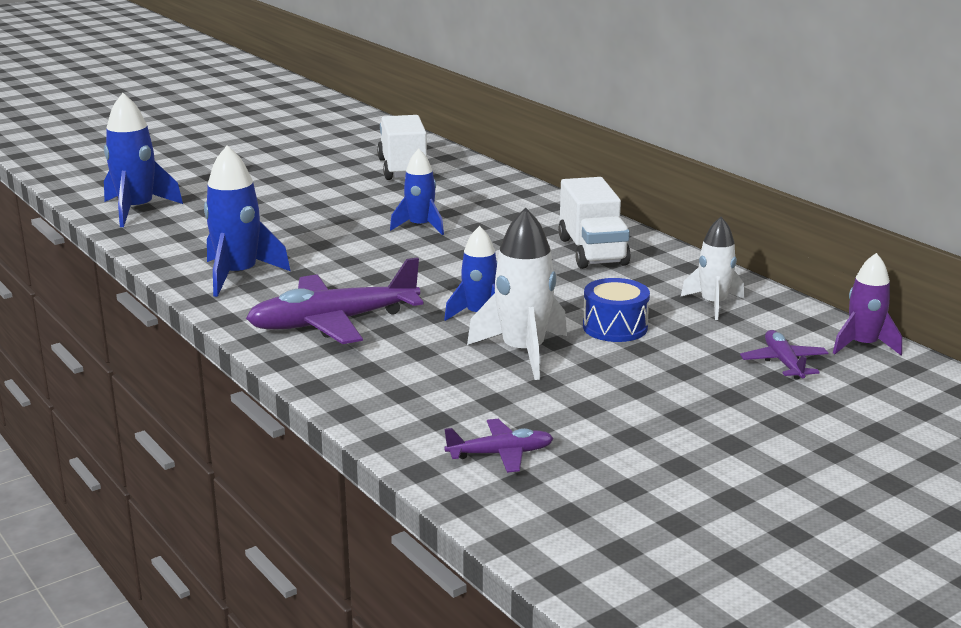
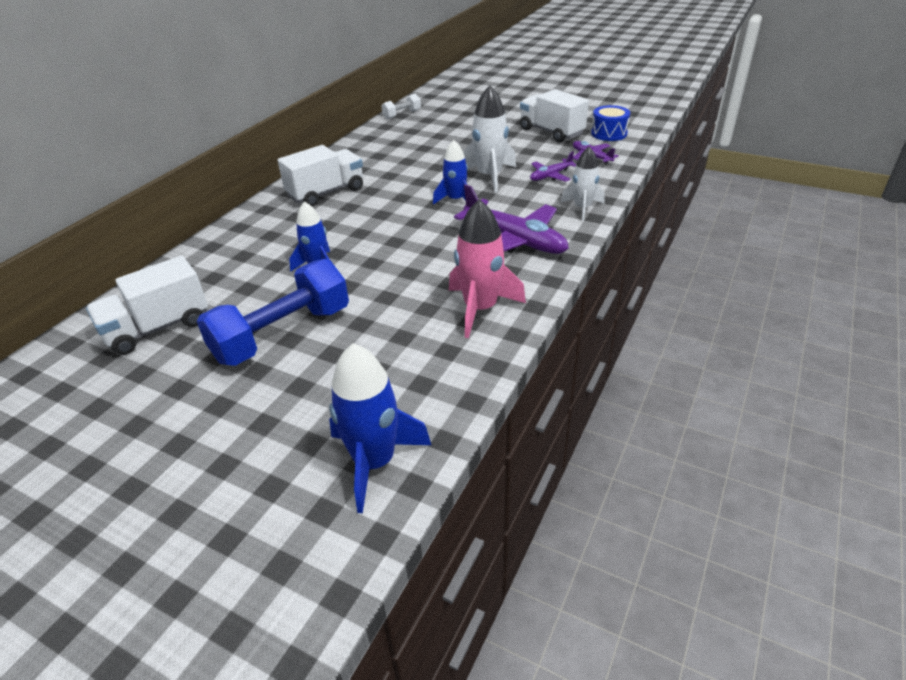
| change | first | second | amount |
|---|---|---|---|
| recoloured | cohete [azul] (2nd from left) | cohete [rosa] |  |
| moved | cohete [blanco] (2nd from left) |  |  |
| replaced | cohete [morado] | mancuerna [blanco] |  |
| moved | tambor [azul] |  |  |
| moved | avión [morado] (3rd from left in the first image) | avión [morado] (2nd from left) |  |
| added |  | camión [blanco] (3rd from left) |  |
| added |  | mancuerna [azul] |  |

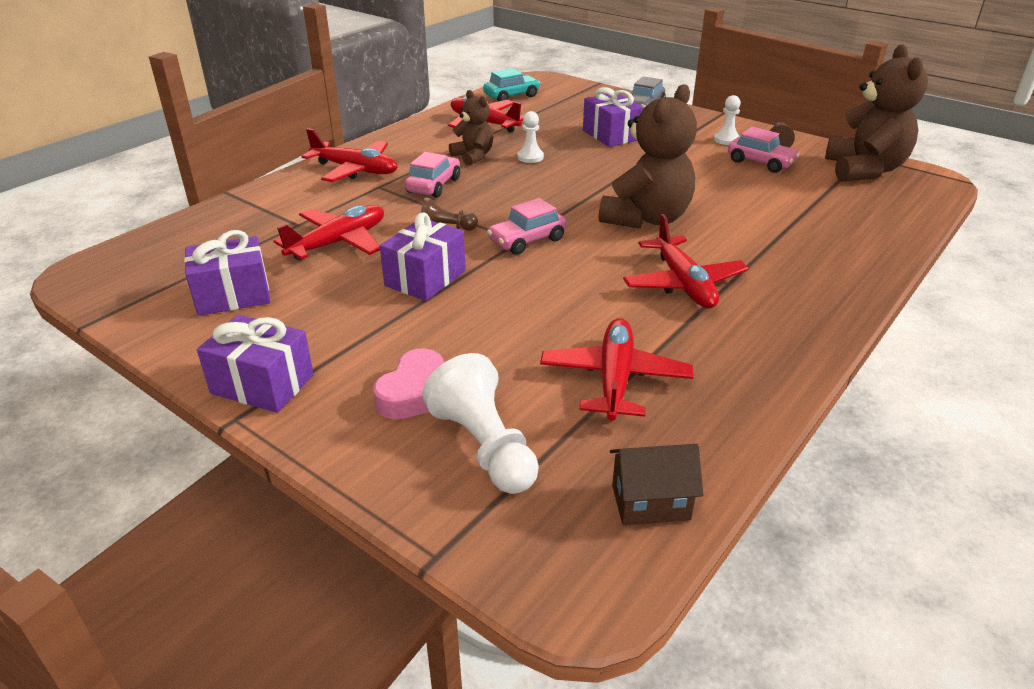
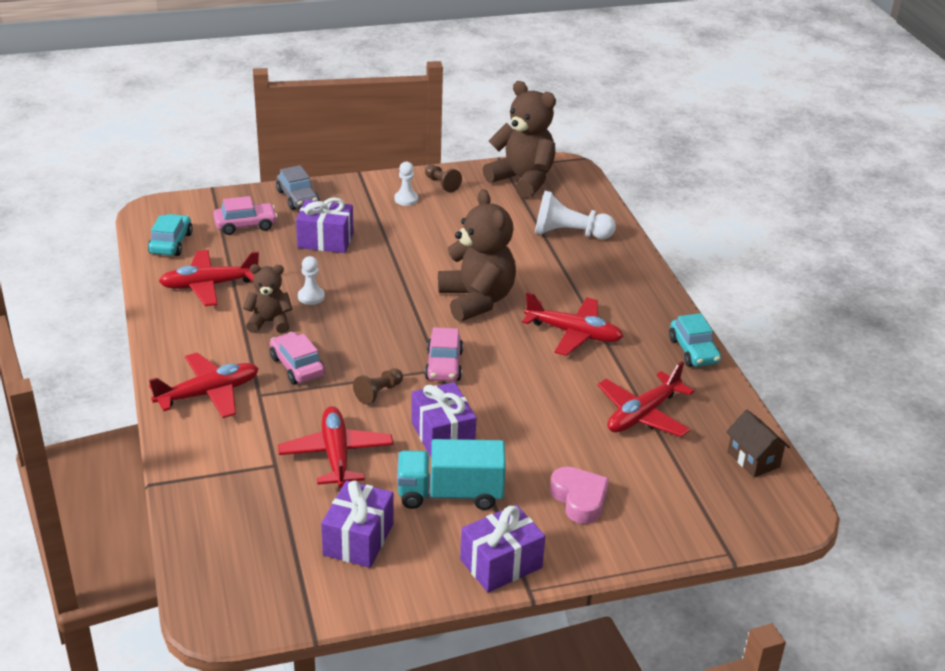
| change | first | second | amount |
|---|---|---|---|
| moved | coche [rosa] (3rd from left in the first image) | coche [rosa] (1st from left) |  |
| turned | avión [rojo] (4th from left in the first image) | avión [rojo] (5th from left) | 90 degrees counterclockwise |
| moved | peón [blanco] (1st from left in the first image) | peón [blanco] (3rd from left) |  |
| turned | casa [marrón] |  | 60 degrees counterclockwise |
| added |  | coche [turquesa] (2nd from left) |  |
| added |  | camión [turquesa] |  |

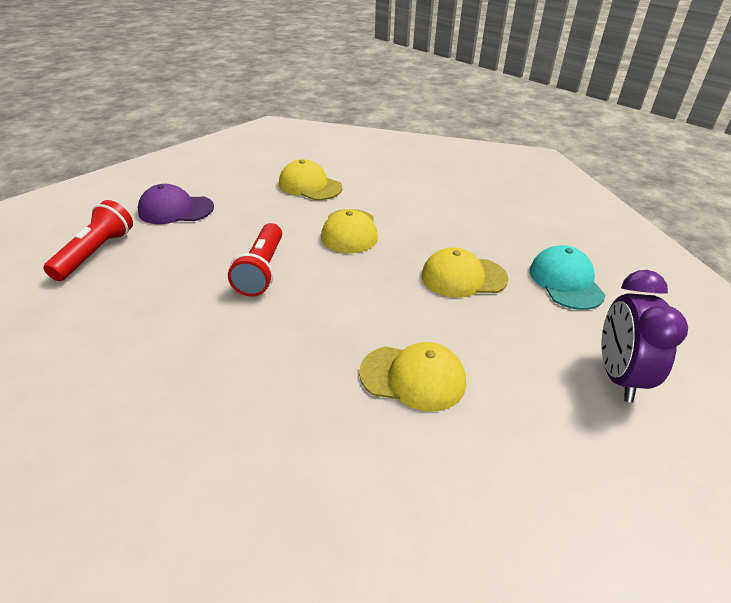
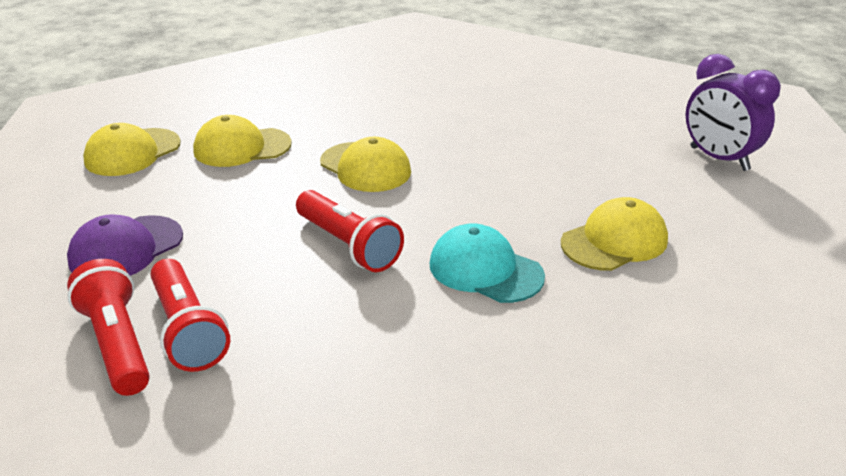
| change | first | second | amount |
|---|---|---|---|
| moved | gorra [turquesa] |  |  |
| moved | gorra [amarillo] (4th from left in the first image) | gorra [amarillo] (1st from left) |  |
| added |  | lámpara de mano [rojo] (2nd from left) |  |

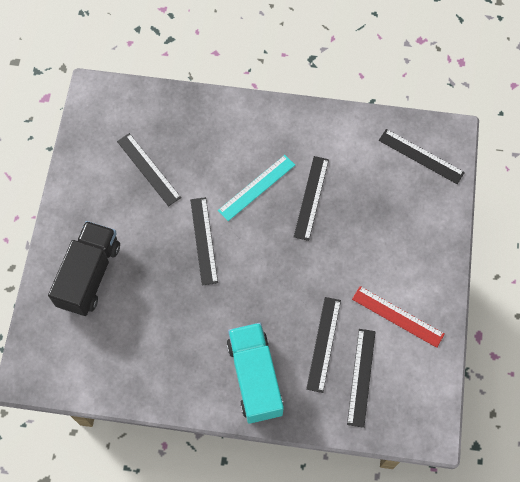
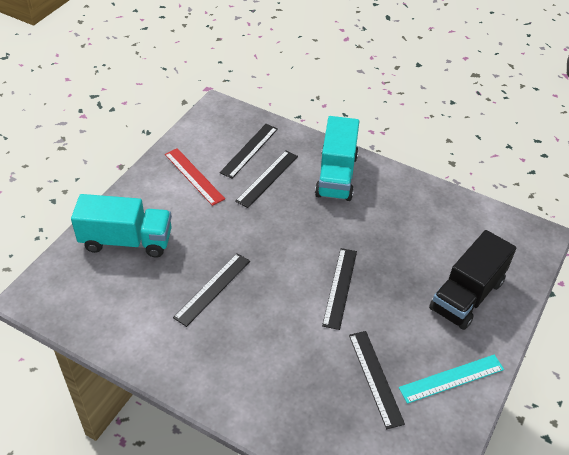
| change | first | second | amount |
|---|---|---|---|
| removed | regla [negro] (6th from left) |  |  |
| moved | regla [turquesa] |  |  |
| added |  | camión [turquesa] (1st from left) |  |

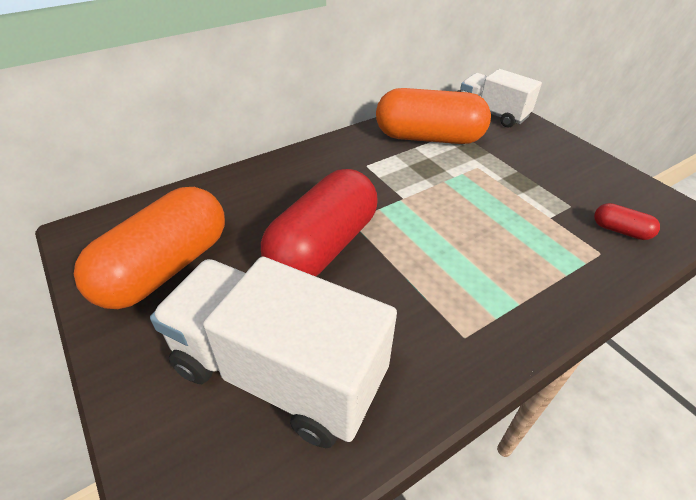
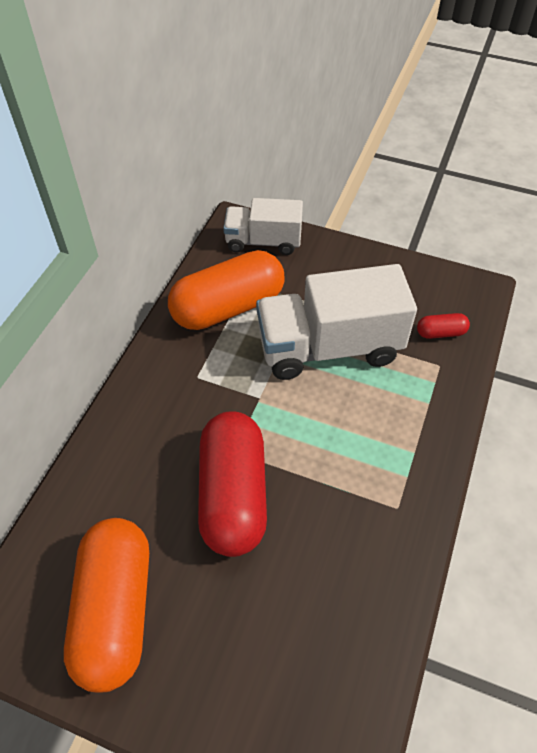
| change | first | second | amount |
|---|---|---|---|
| moved | camión [blanco] (1st from left in the first image) | camión [blanco] (2nd from left) |  |

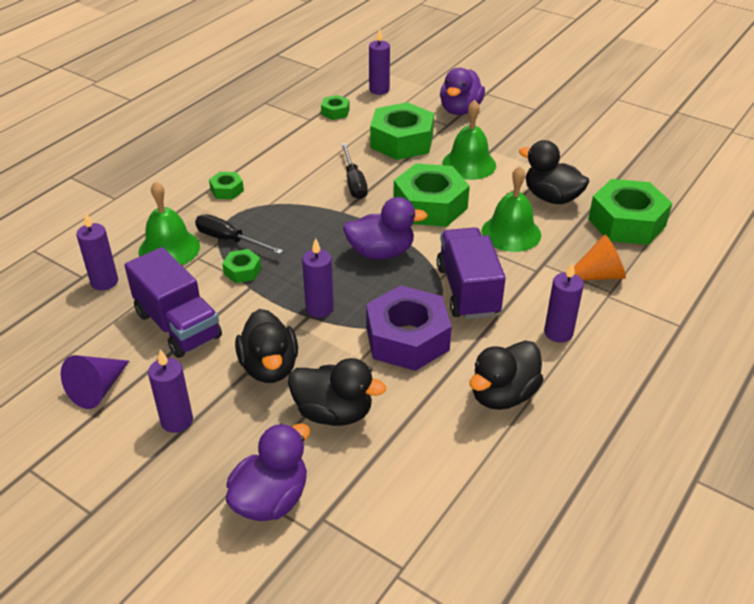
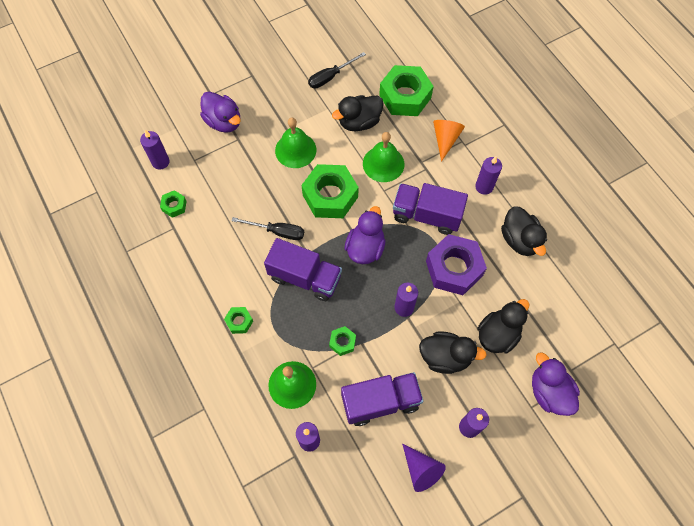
| change | first | second | amount |
|---|---|---|---|
| removed | tuerca [verde] (4th from left) |  |  |
| moved | destornillador [negro] (1st from left in the first image) | destornillador [negro] (2nd from left) |  |
| added |  | camión [morado] (1st from left) |  |

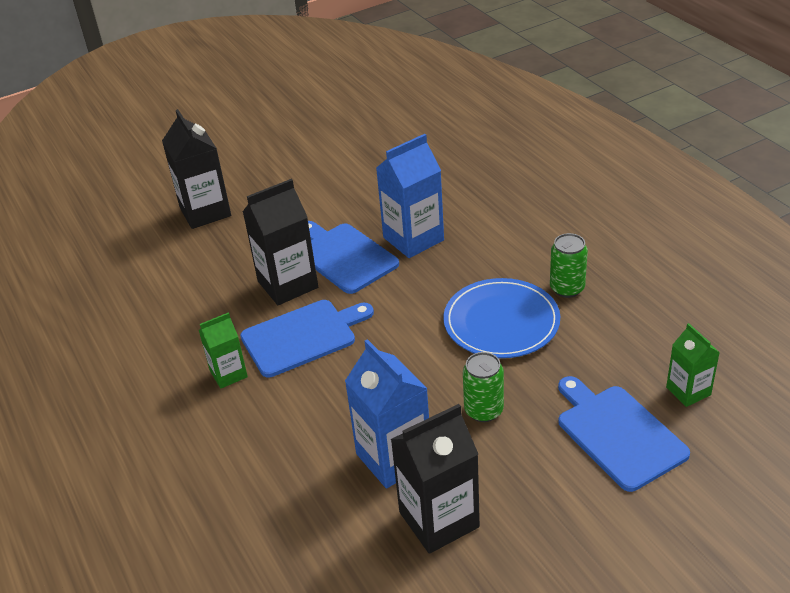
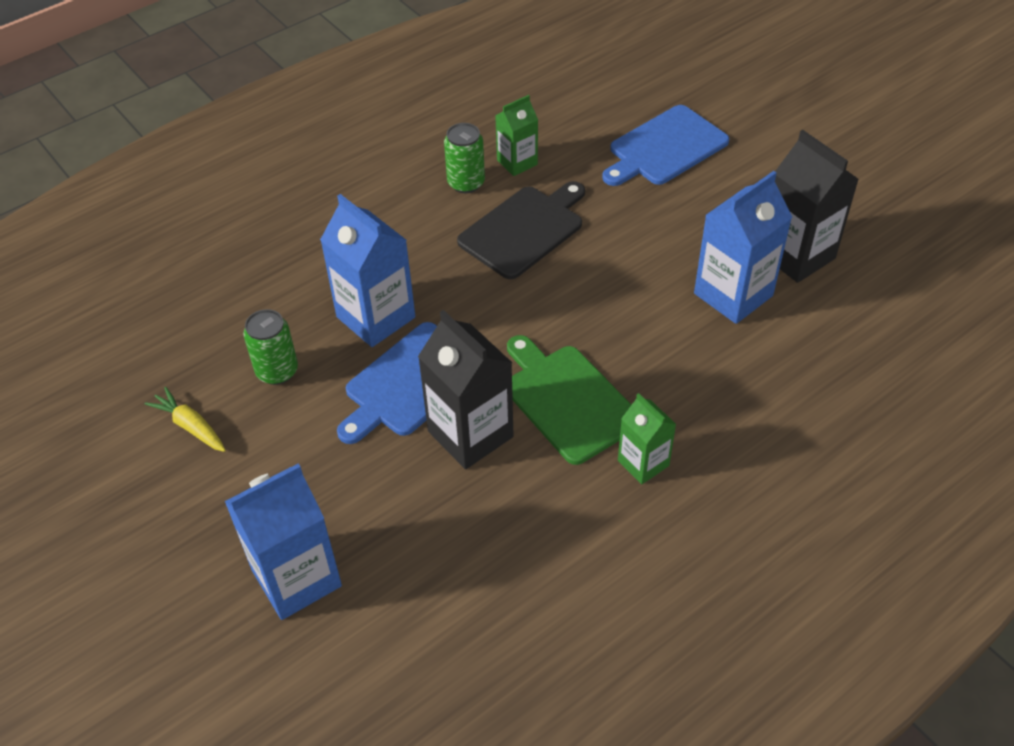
| change | first | second | amount |
|---|---|---|---|
| recoloured | cartón de leche [negro] (1st from left) | cartón de leche [azul] (1st from left) |  |
| replaced | plato [azul] | tabla de cortar [negro] |  |
| recoloured | tabla de cortar [azul] (1st from left) | tabla de cortar [verde] |  |
| moved | cartón de leche [verde] (2nd from left in the first image) | cartón de leche [verde] (1st from left) |  |
| moved | lata [verde] (1st from left) |  |  |
| added |  | zanahoria [amarillo] |  |

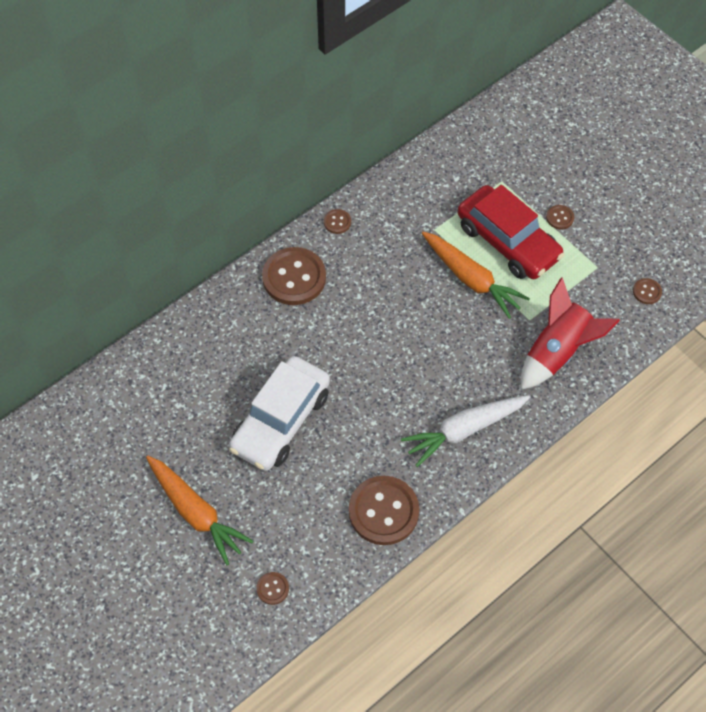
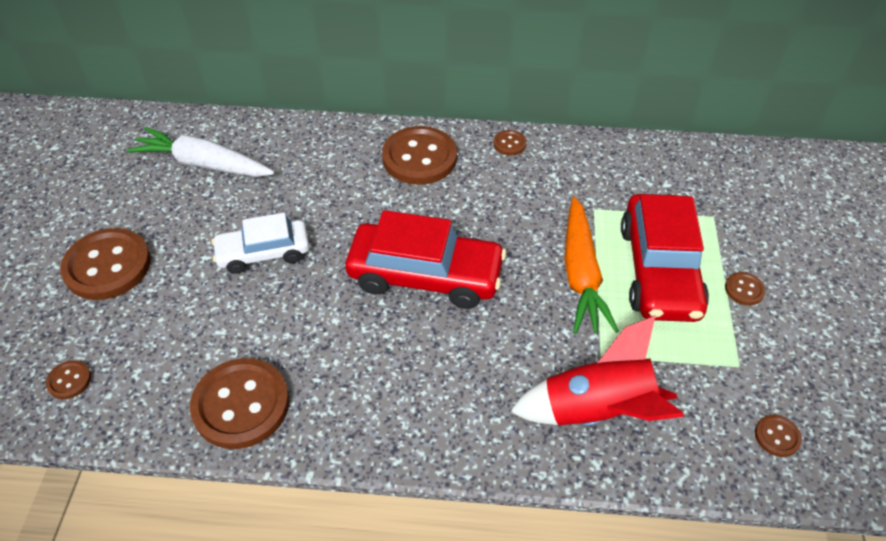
| change | first | second | amount |
|---|---|---|---|
| resized | coche [blanco] |  | x0.62 |
| moved | zanahoria [blanco] |  |  |
| replaced | zanahoria [naranja] (1st from left) | botón [marrón] (2nd from left) |  |
| added |  | coche [rojo] (1st from left) |  |

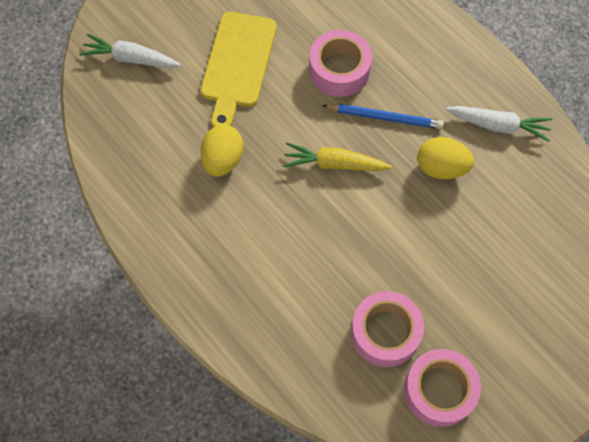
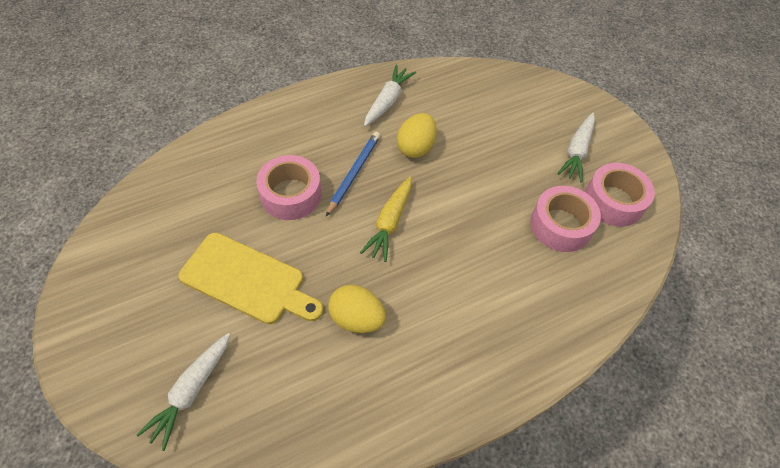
| change | first | second | amount |
|---|---|---|---|
| added |  | zanahoria [blanco] (3rd from left) |  |

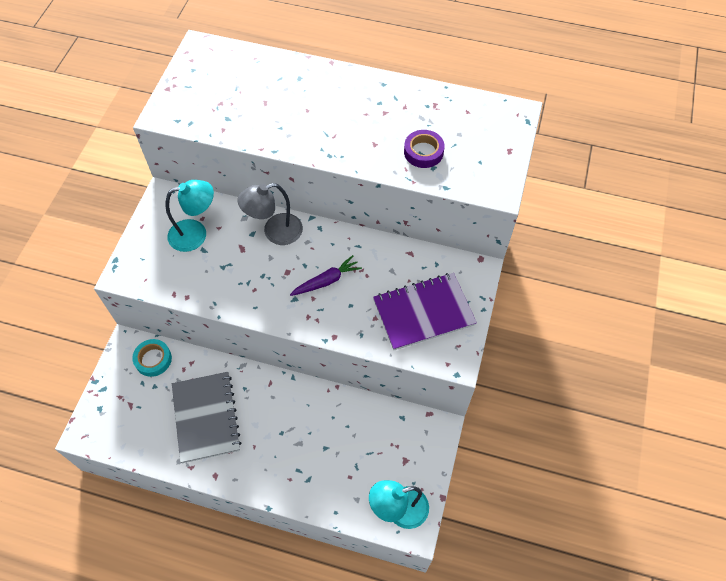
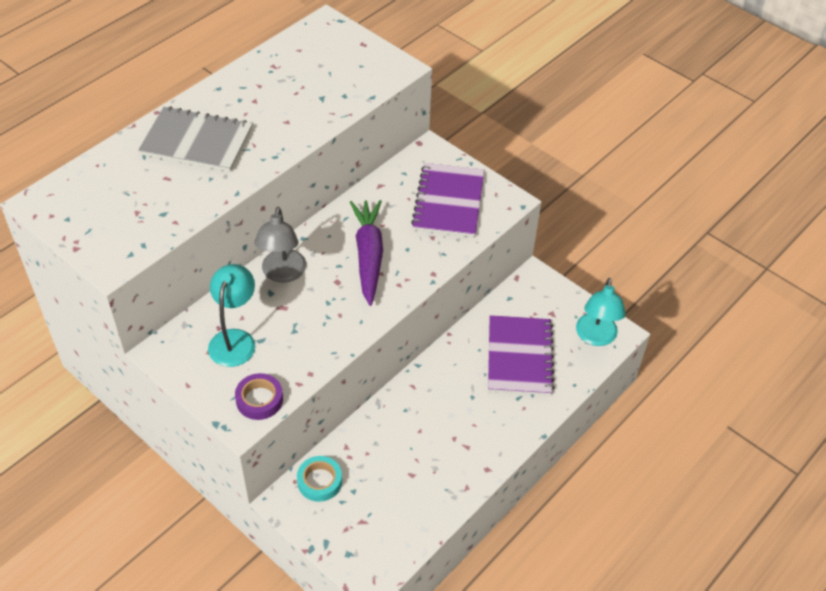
| change | first | second | amount |
|---|---|---|---|
| moved | cinta adhesiva [morado] |  |  |
| resized | zanahoria [morado] |  | x1.64 |
| moved | cuaderno [gris] |  |  |
| added |  | cuaderno [morado] (2nd from left) |  |

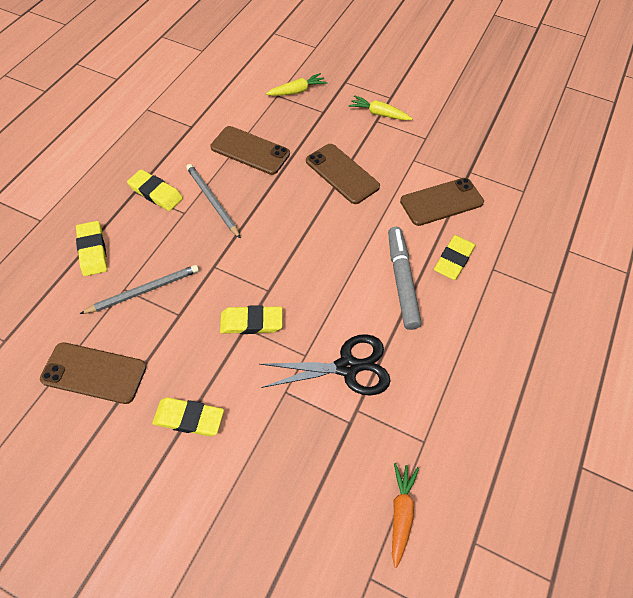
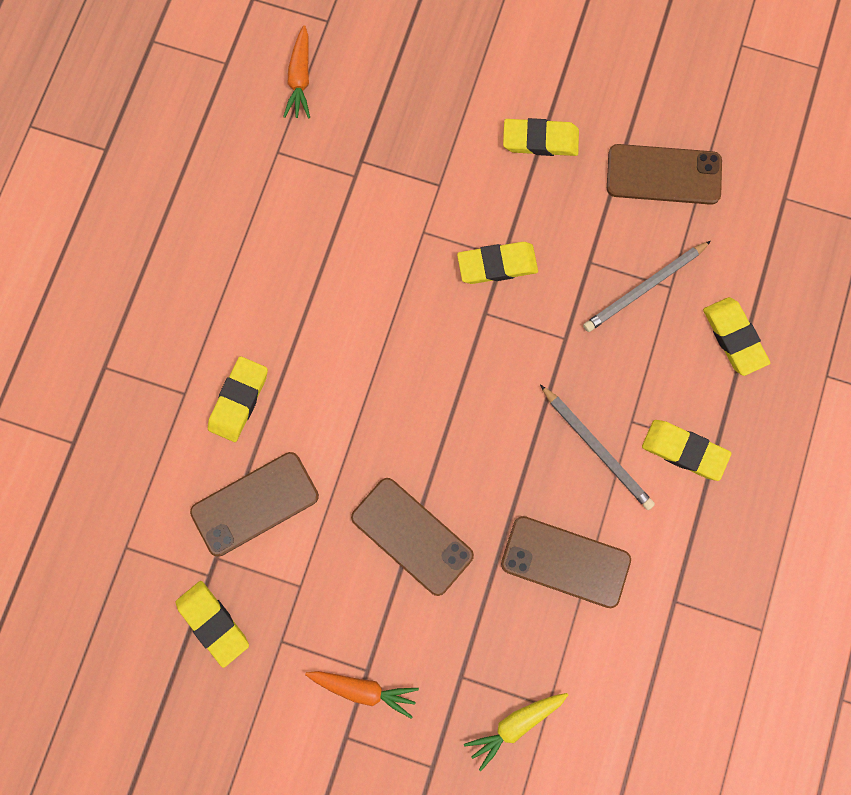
| change | first | second | amount |
|---|---|---|---|
| recoloured | zanahoria [amarillo] (2nd from left) | zanahoria [naranja] (2nd from left) |  |
| removed | rotulador [gris] |  |  |
| removed | tijeras [negro] |  |  |
| added |  | goma de borrar [amarillo] (1st from left) |  |

